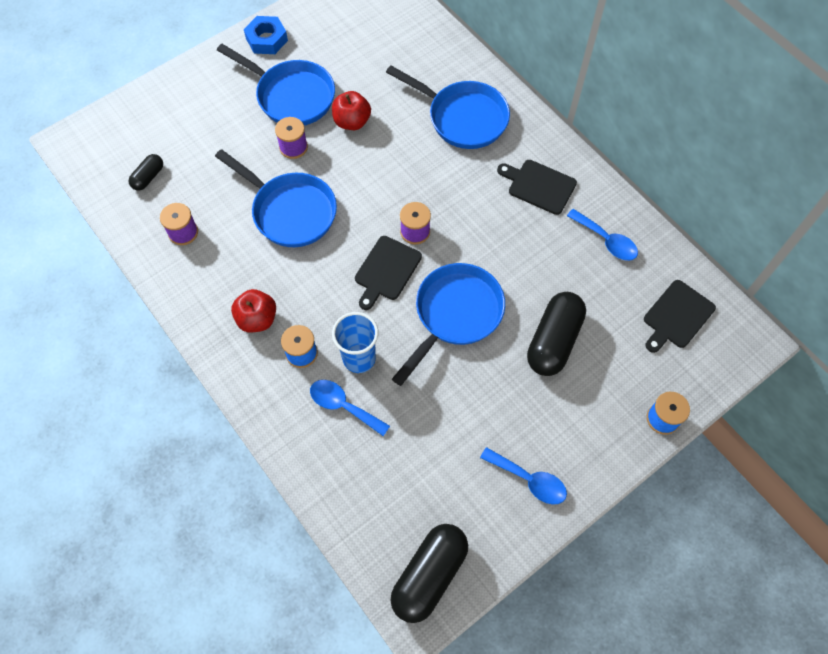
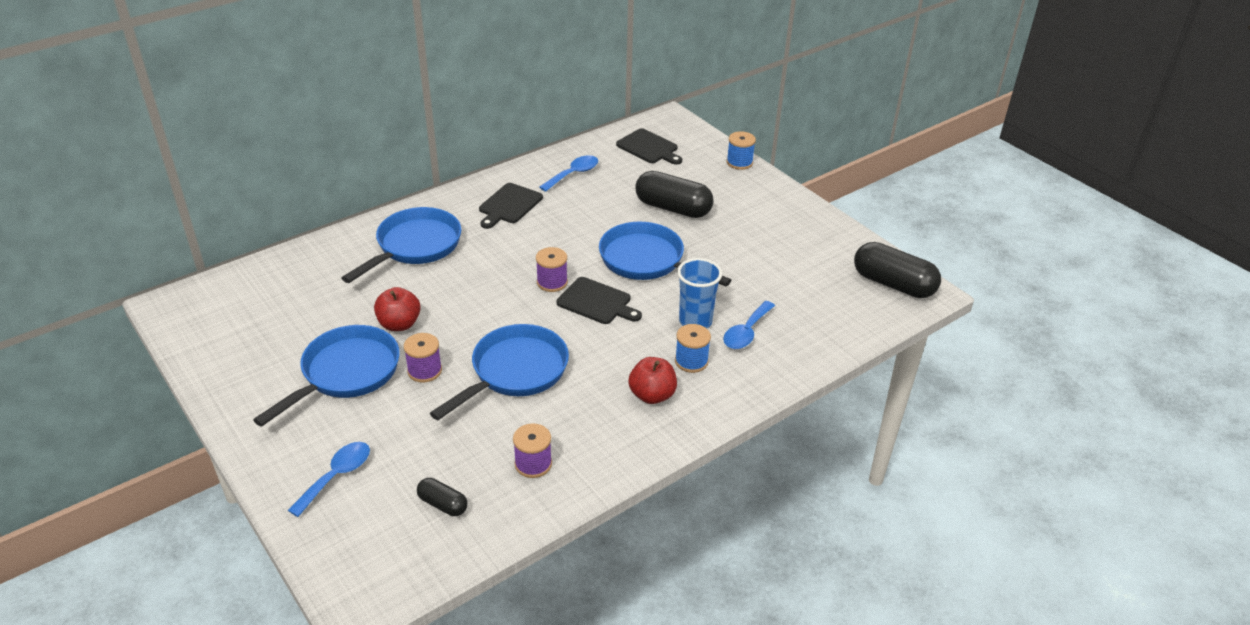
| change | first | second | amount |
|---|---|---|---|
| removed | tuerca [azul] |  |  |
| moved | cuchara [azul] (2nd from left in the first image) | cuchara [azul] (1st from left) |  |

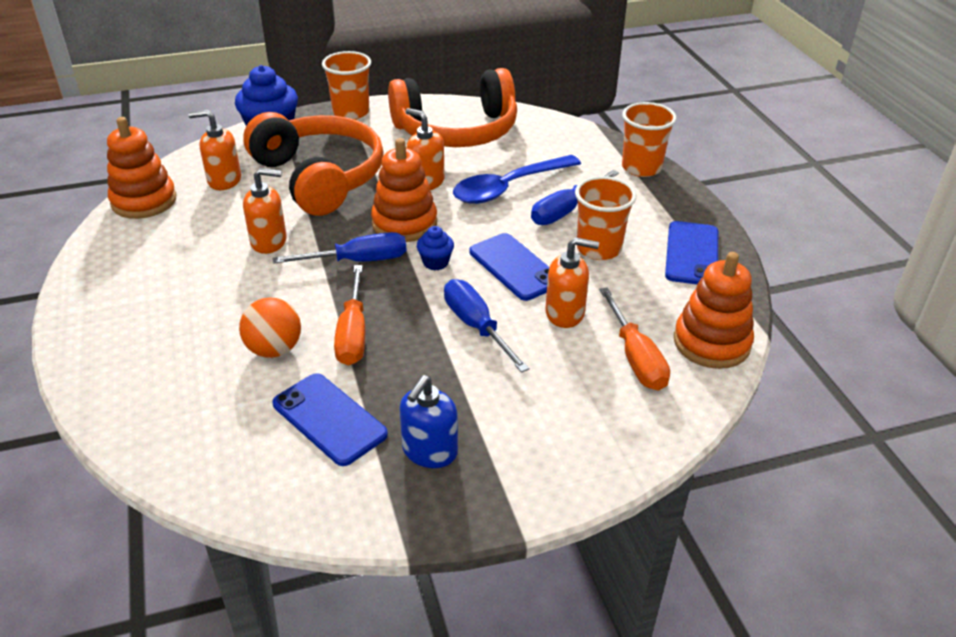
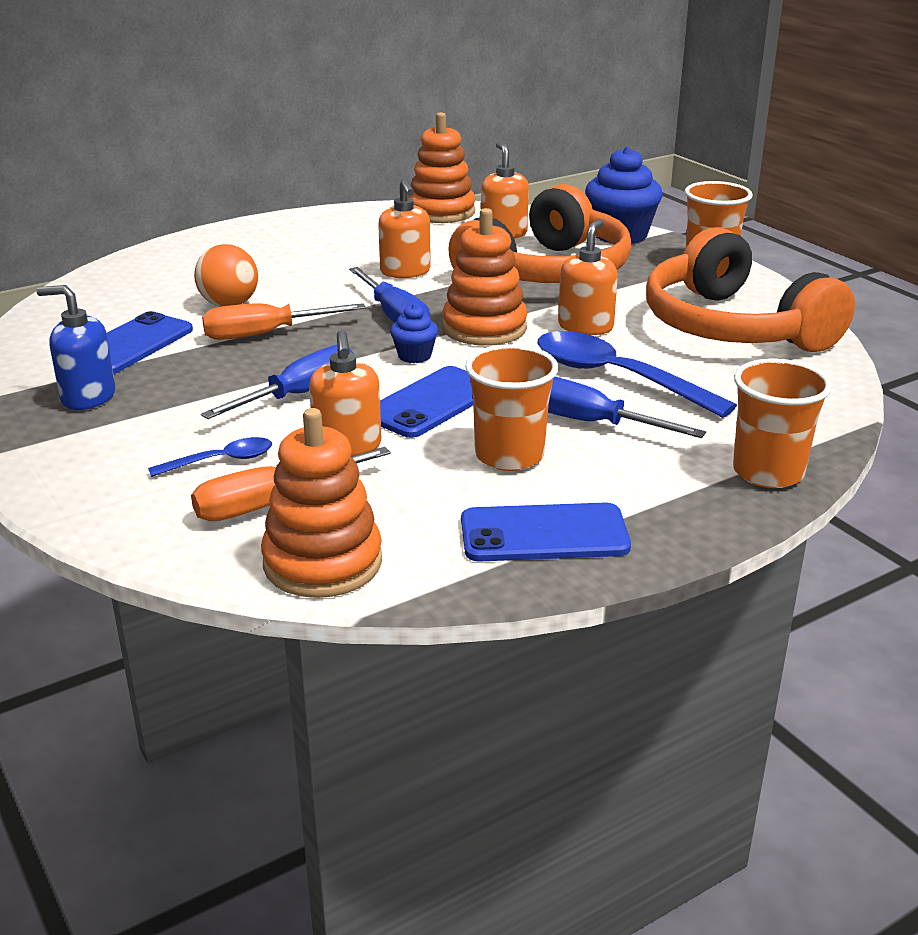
| change | first | second | amount |
|---|---|---|---|
| added |  | cuchara [azul] (1st from left) |  |

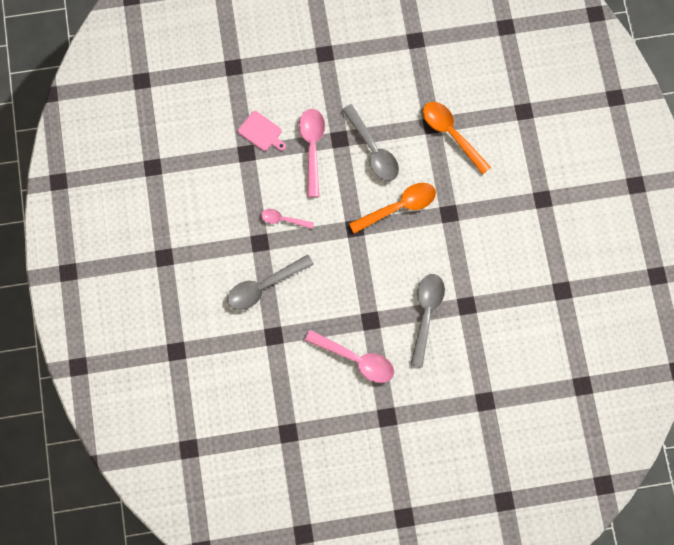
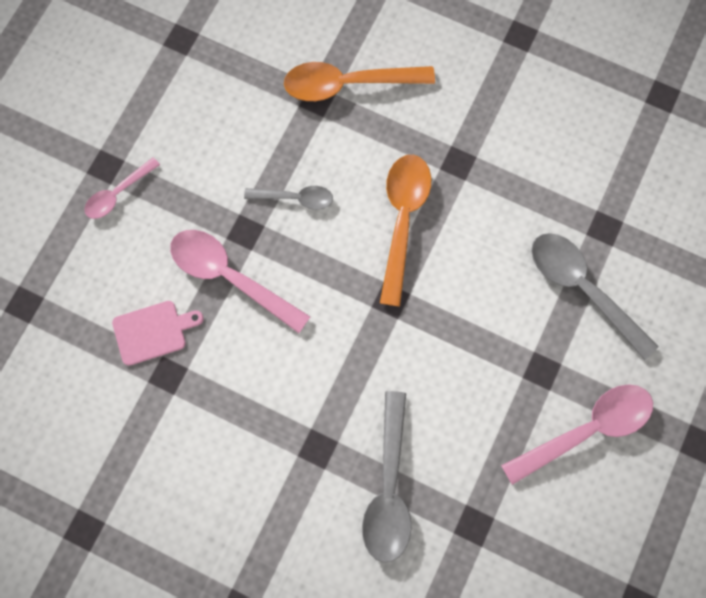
| change | first | second | amount |
|---|---|---|---|
| resized | cuchara [gris] (2nd from left in the first image) | cuchara [gris] (1st from left) | x0.57 |
| moved | cuchara [rosa] (1st from left) |  |  |

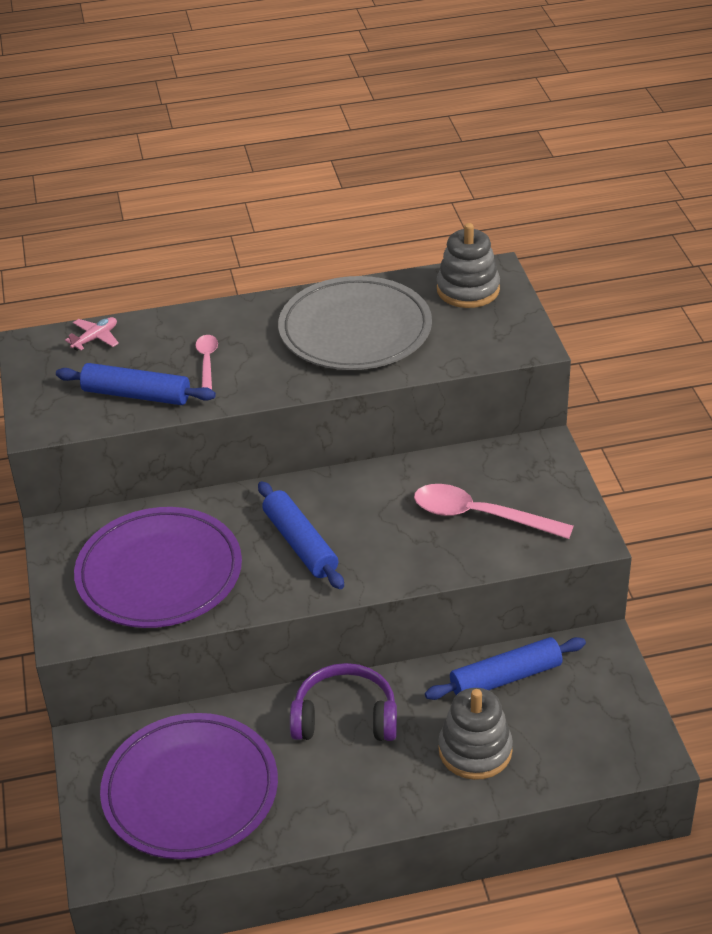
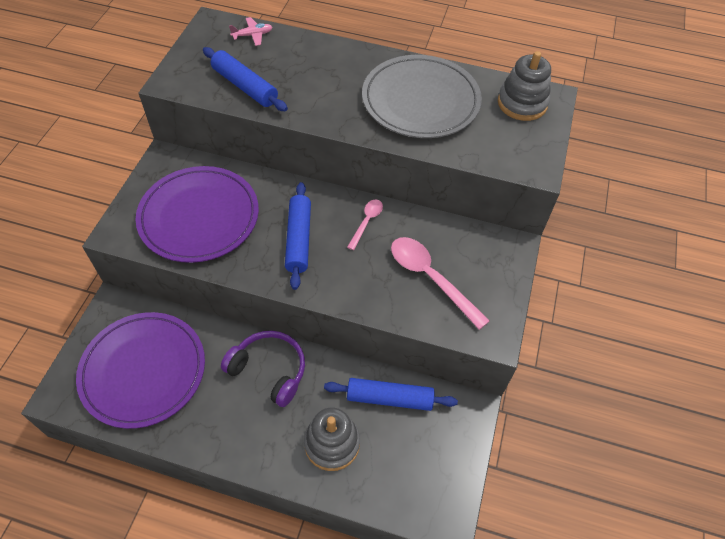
| change | first | second | amount |
|---|---|---|---|
| moved | cuchara [rosa] (1st from left) |  |  |

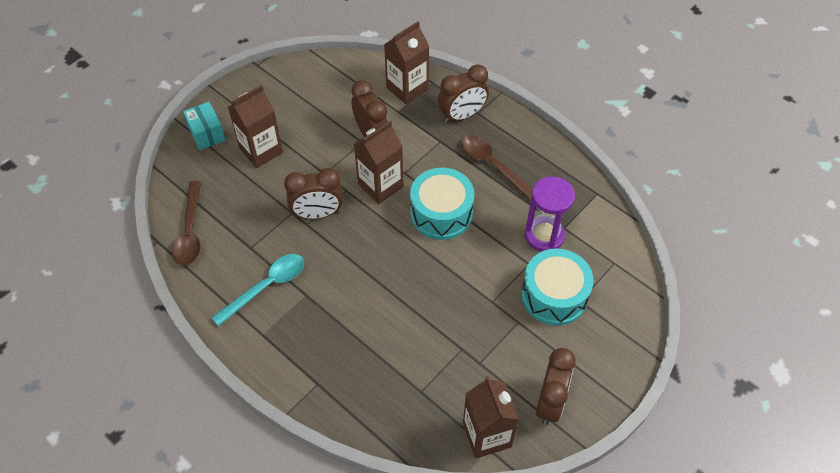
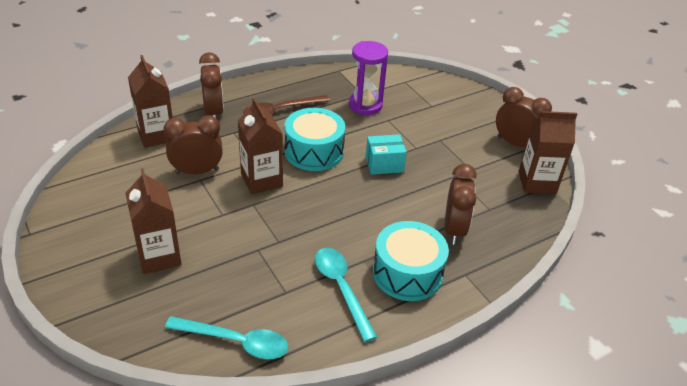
| change | first | second | amount |
|---|---|---|---|
| moved | caja [turquesa] |  |  |
| moved | despertador [marrón] (1st from left in the first image) | despertador [marrón] (3rd from left) |  |
| recoloured | cuchara [marrón] (1st from left) | cuchara [turquesa] (1st from left) |  |
| moved | tambor [turquesa] (2nd from left) |  |  |

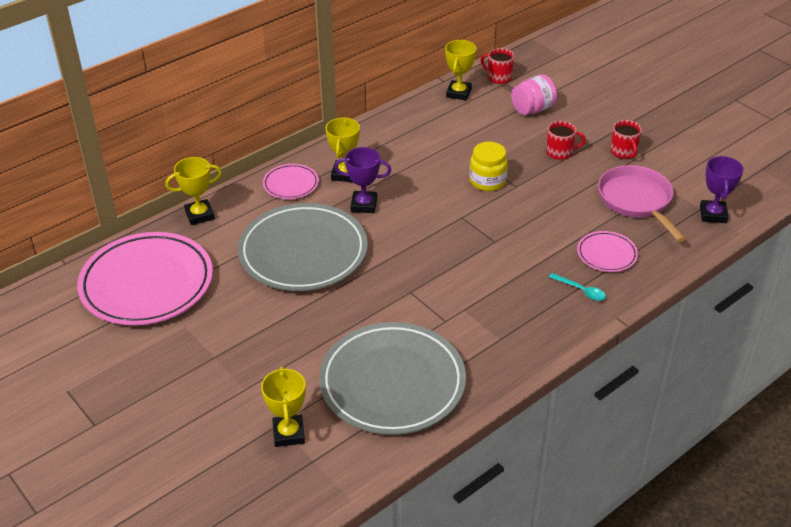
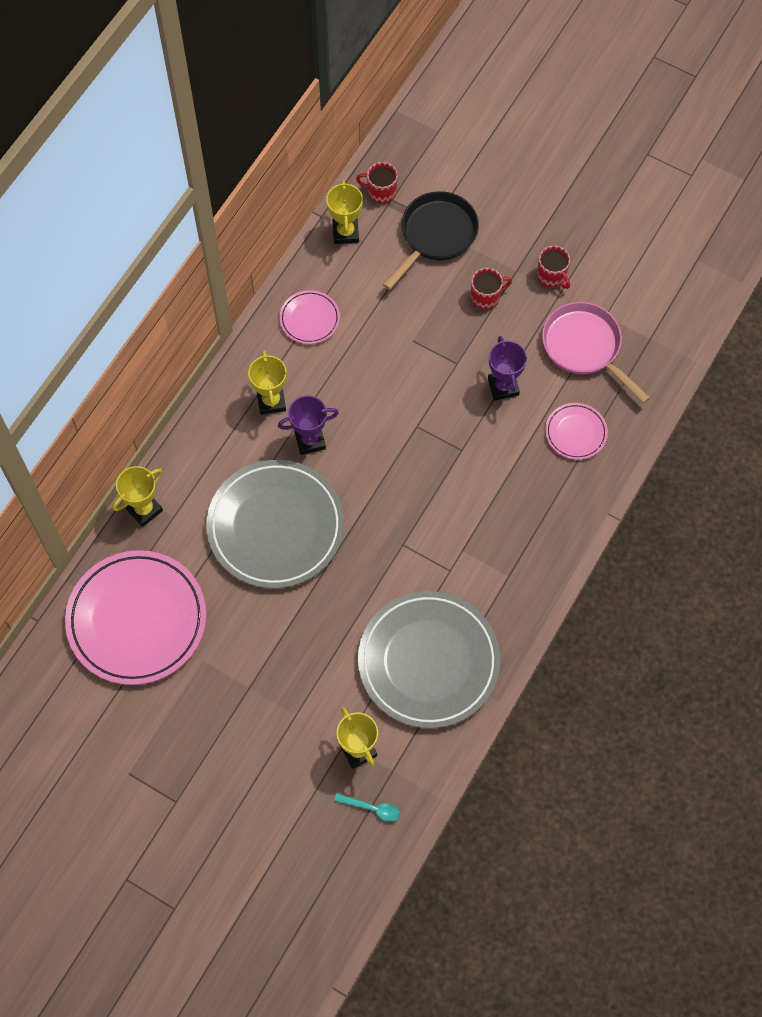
| change | first | second | amount |
|---|---|---|---|
| replaced | tarro [rosa] | sartén [negro] |  |
| removed | tarro [amarillo] |  |  |
| moved | trofeo [morado] (2nd from left) |  |  |
| moved | plato [rosa] (2nd from left) |  |  |
| moved | cuchara [turquesa] |  |  |

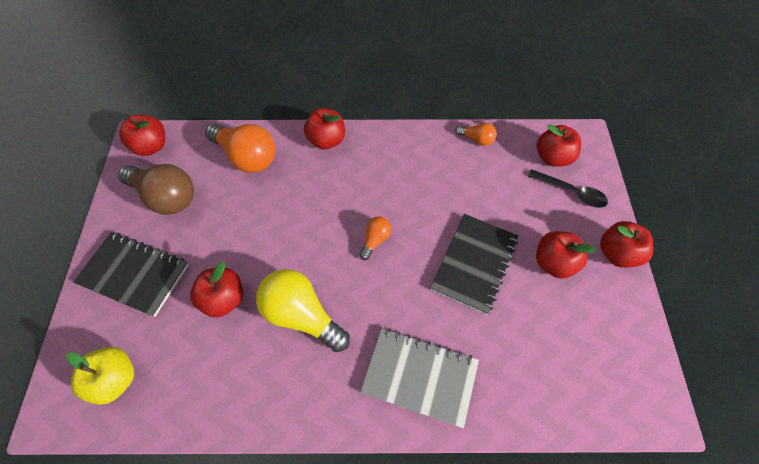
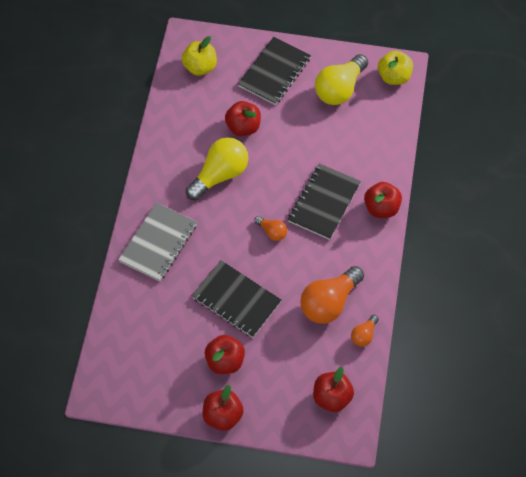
| change | first | second | amount |
|---|---|---|---|
| recoloured | manzana [rojo] (1st from left) | manzana [amarillo] (2nd from left) |  |
| moved | bombilla [naranja] (1st from left in the first image) | bombilla [naranja] (2nd from left) |  |
| recoloured | bombilla [marrón] | bombilla [amarillo] (2nd from left) |  |
| removed | cuchara [negro] |  |  |
| added |  | cuaderno [negro] (3rd from left) |  |

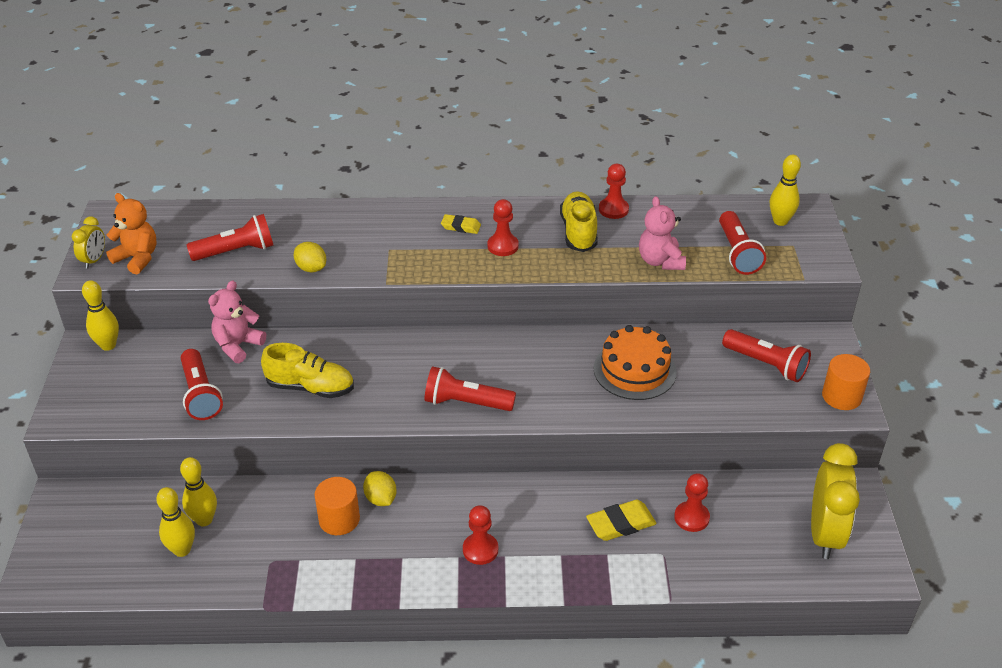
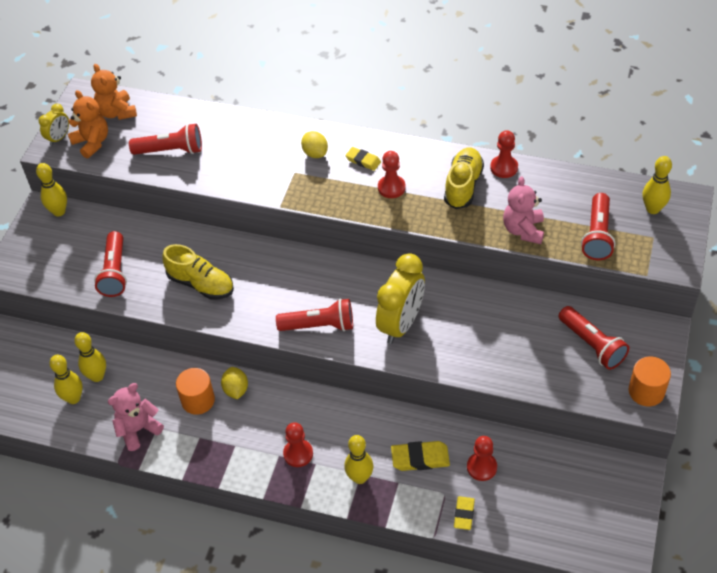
| change | first | second | amount |
|---|---|---|---|
| moved | limón [amarillo] (1st from left in the first image) | limón [amarillo] (2nd from left) |  |
| moved | osito [rosa] (1st from left) |  |  |
| removed | tarta [naranja] |  |  |
| turned | lámpara de mano [rojo] (3rd from left) |  | 150 degrees clockwise |
| moved | despertador [amarillo] (2nd from left) |  |  |
| added |  | osito [naranja] (2nd from left) |  |
| added |  | bolo [amarillo] (4th from left) |  |
| added |  | goma de borrar [amarillo] (3rd from left) |  |

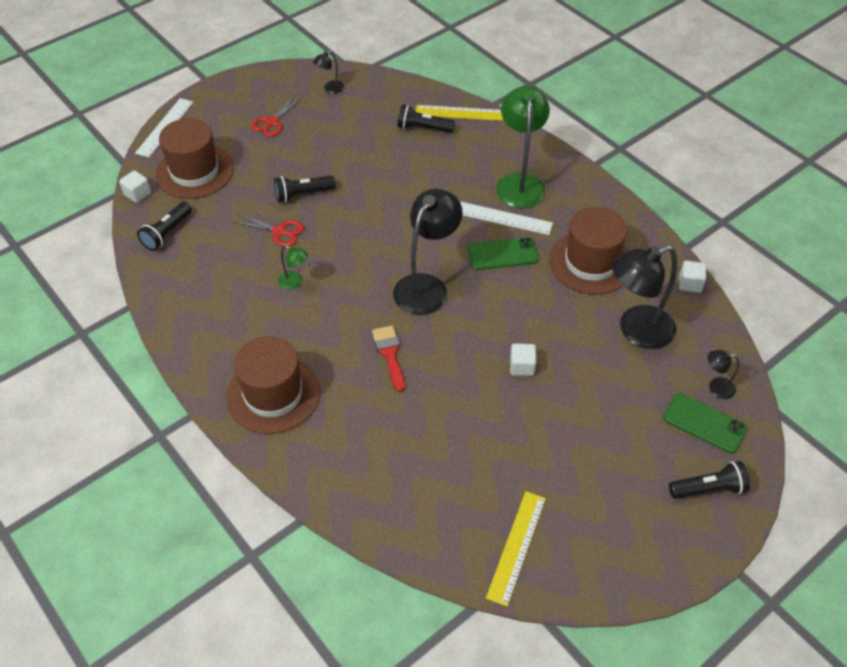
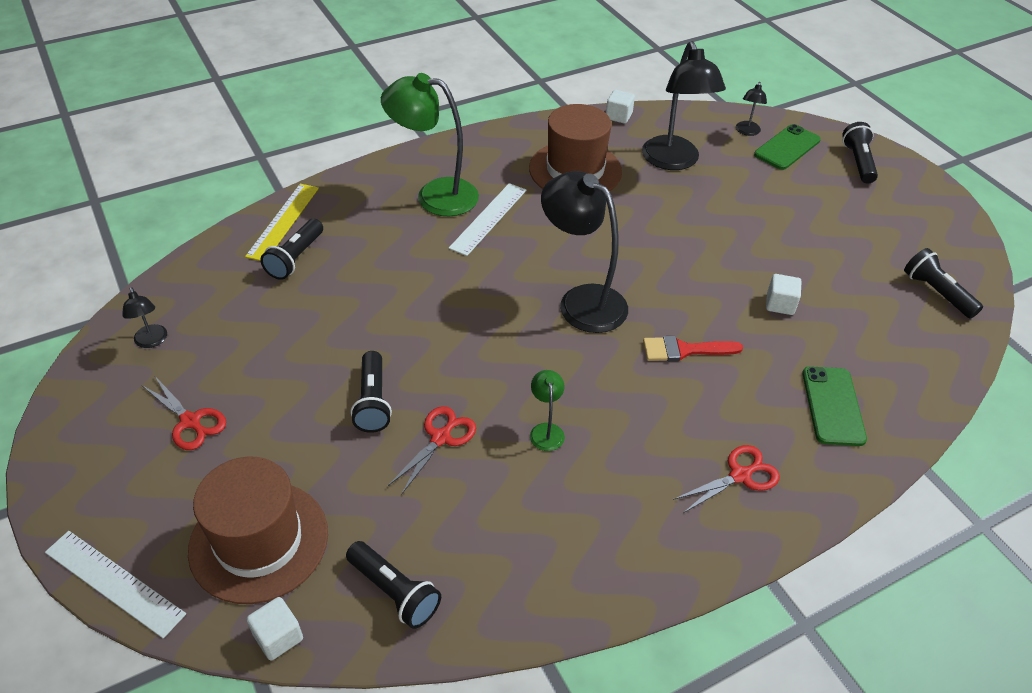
| change | first | second | amount |
|---|---|---|---|
| moved | móvil [verde] (1st from left in the first image) | móvil [verde] (2nd from left) |  |
| turned | lámpara [verde] (1st from left in the first image) | lámpara [verde] (2nd from left) | 45 degrees counterclockwise |
| replaced | sombrero [marrón] (2nd from left) | tijeras [rojo] (3rd from left) |  |
| moved | cubo [blanco] (2nd from left in the first image) | cubo [blanco] (3rd from left) |  |
| replaced | regla [amarillo] (2nd from left) | lámpara de mano [negro] (5th from left) |  |

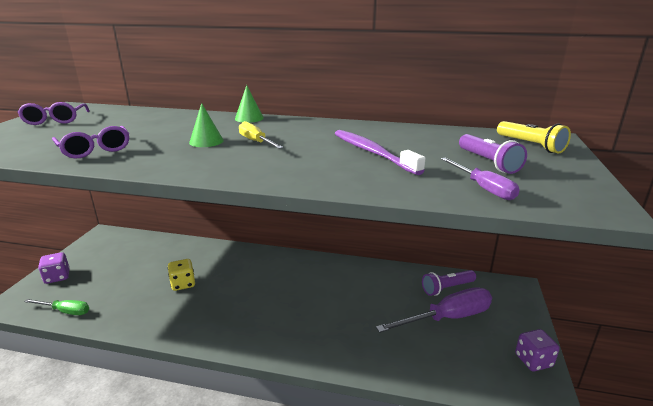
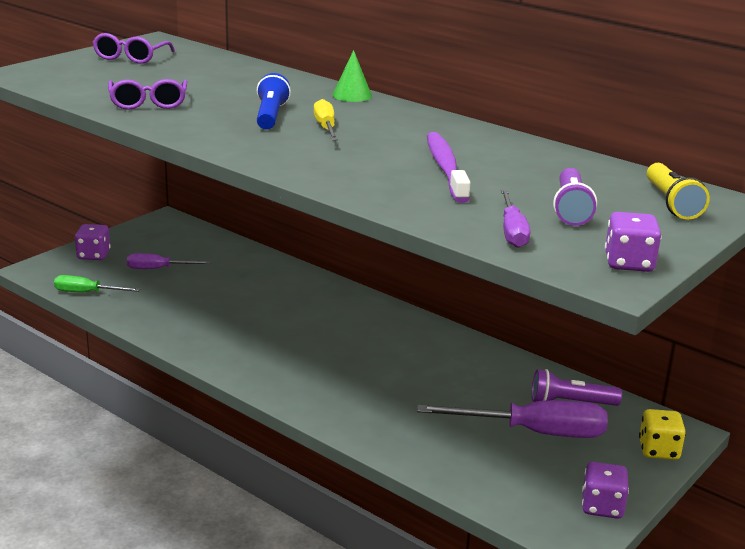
| change | first | second | amount |
|---|---|---|---|
| replaced | cono [verde] (1st from left) | lámpara de mano [azul] |  |
| moved | dado [amarillo] |  |  |
| turned | destornillador [verde] |  | 150 degrees clockwise |
| added |  | dado [morado] (3rd from left) |  |
| added |  | destornillador [morado] (1st from left) |  |

